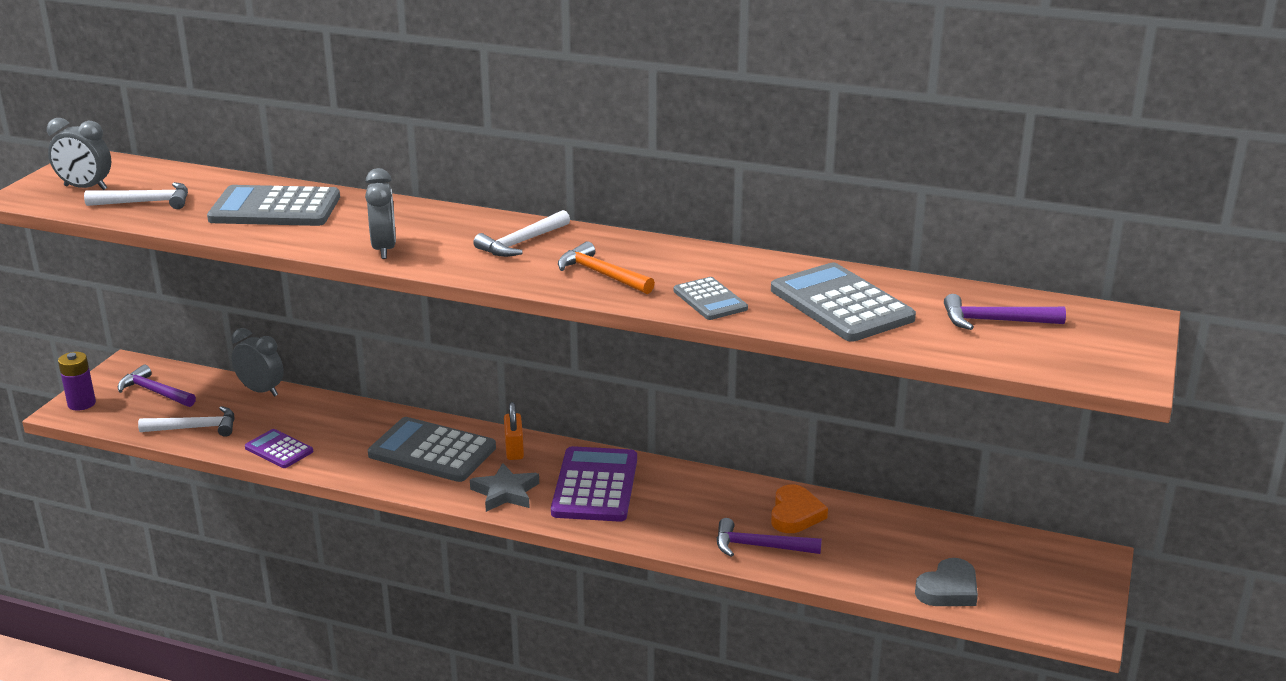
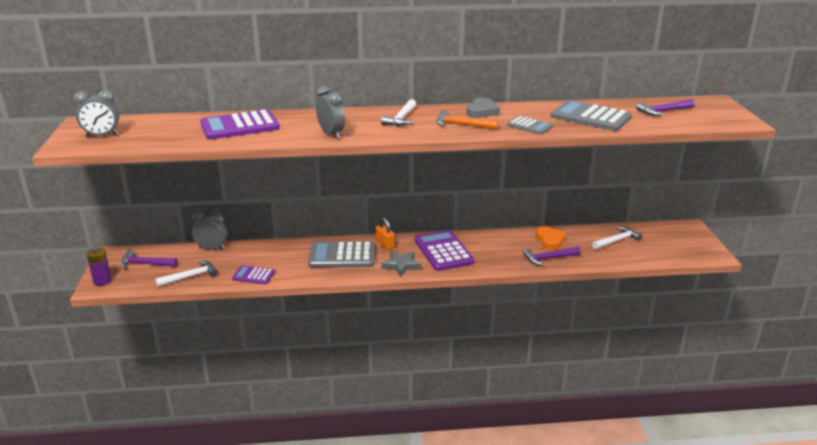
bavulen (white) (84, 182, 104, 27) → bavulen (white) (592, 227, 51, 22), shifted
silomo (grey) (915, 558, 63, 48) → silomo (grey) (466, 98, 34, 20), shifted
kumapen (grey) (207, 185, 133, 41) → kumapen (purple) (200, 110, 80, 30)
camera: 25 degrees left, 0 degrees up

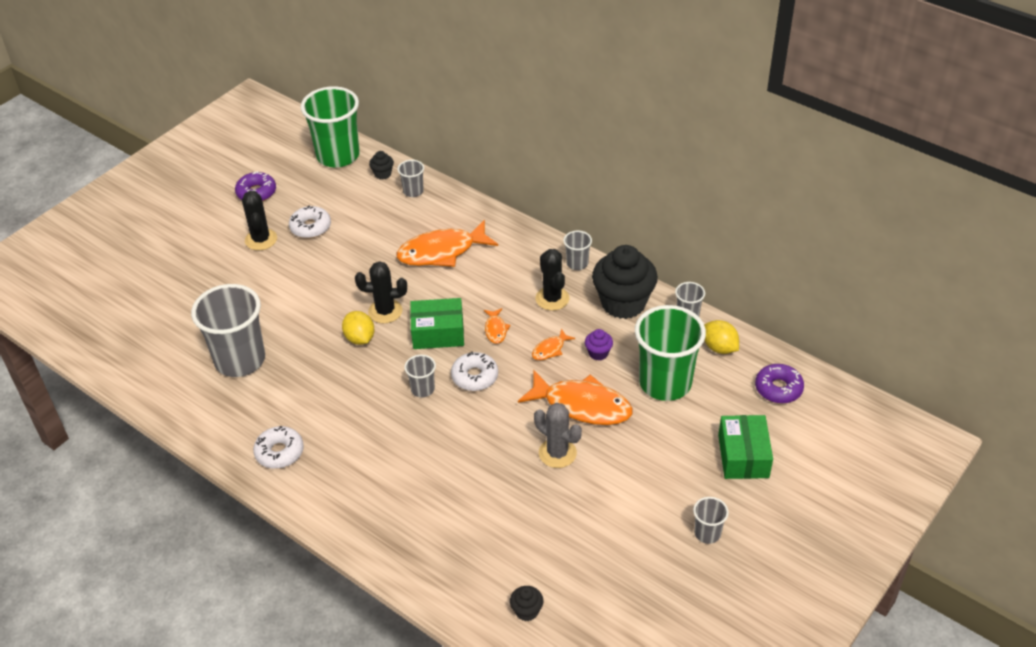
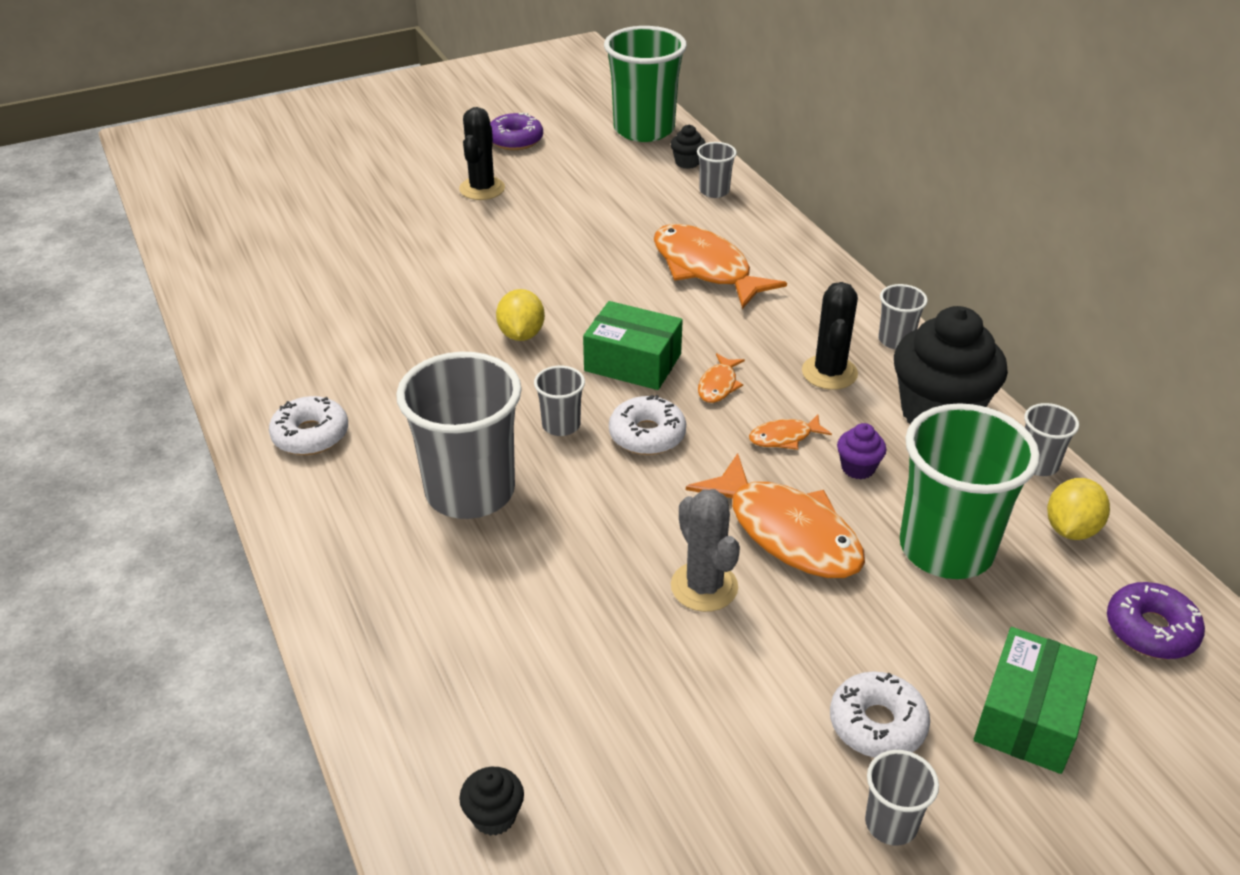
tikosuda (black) (355, 261, 52, 63) → -
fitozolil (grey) (191, 284, 74, 93) → fitozolil (grey) (396, 352, 126, 167), shifted
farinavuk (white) (289, 205, 42, 33) → farinavuk (white) (830, 671, 100, 87), shifted
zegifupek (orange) (397, 220, 101, 47) → zegifupek (orange) (654, 224, 133, 85), 45 degrees clockwise
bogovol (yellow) (704, 320, 35, 34) → bogovol (yellow) (1047, 478, 63, 62), 45 degrees clockwise
camera: 25 degrees right, 5 degrees down

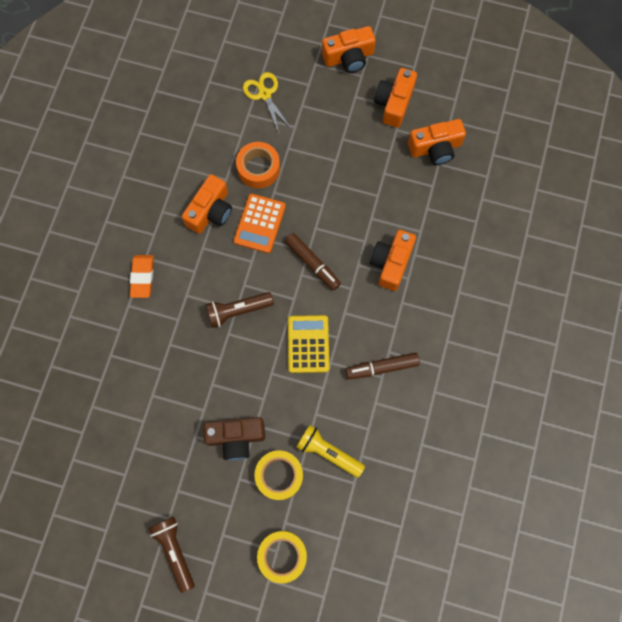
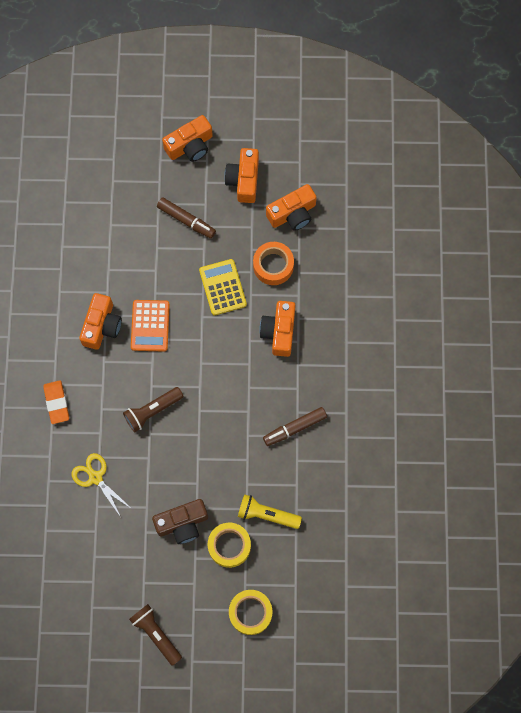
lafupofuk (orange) (236, 142, 44, 46) → lafupofuk (orange) (253, 242, 41, 43), shifted
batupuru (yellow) (243, 72, 48, 61) → batupuru (yellow) (72, 453, 60, 64), shifted
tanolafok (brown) (285, 233, 56, 58) → tanolafok (brown) (157, 197, 59, 42), shifted
kumapen (yellow) (288, 315, 41, 58) → kumapen (yellow) (199, 259, 48, 56), shifted
camera: 15 degrees left, 0 degrees up

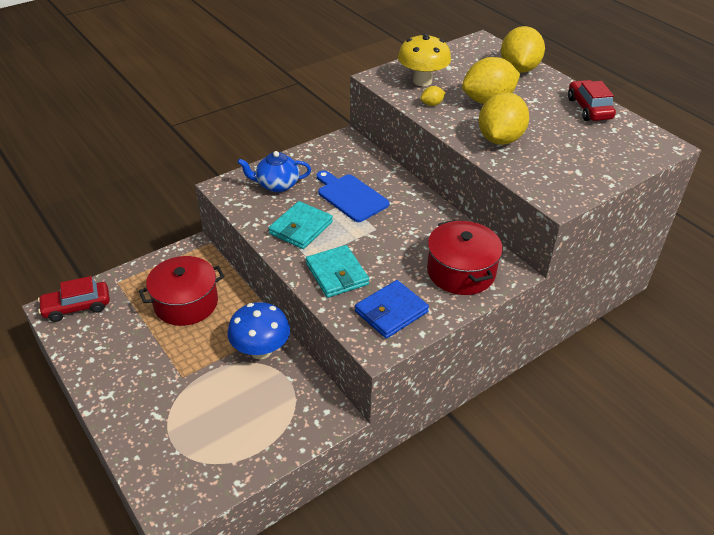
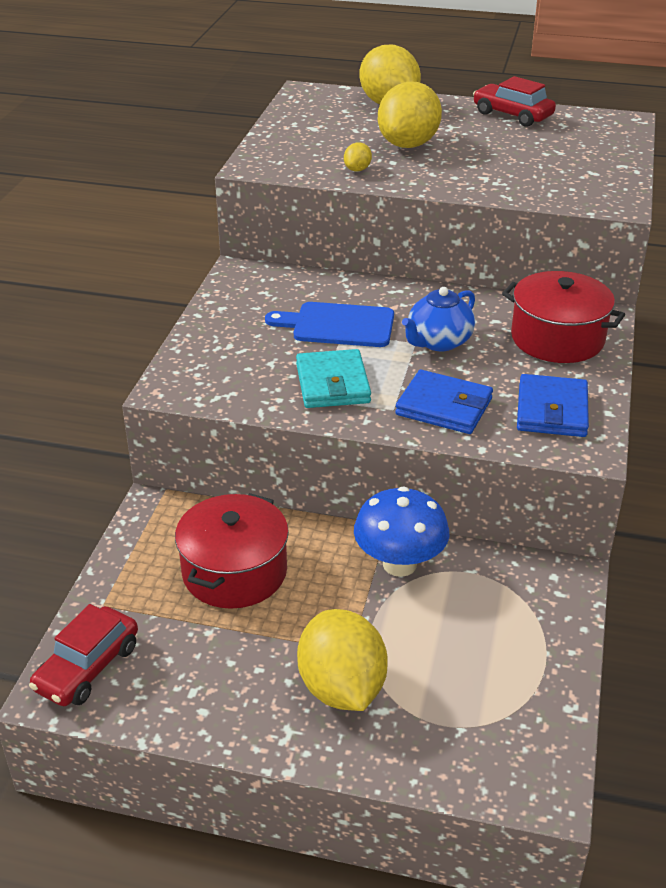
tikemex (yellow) (398, 34, 53, 52) → -
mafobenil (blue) (237, 151, 74, 41) → mafobenil (blue) (402, 287, 73, 64), shifted
bogovol (yellow) (479, 92, 50, 53) → bogovol (yellow) (297, 609, 91, 102), shifted
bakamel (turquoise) (306, 245, 63, 53) → bakamel (blue) (395, 370, 98, 64)
camera: 40 degrees left, 5 degrees down

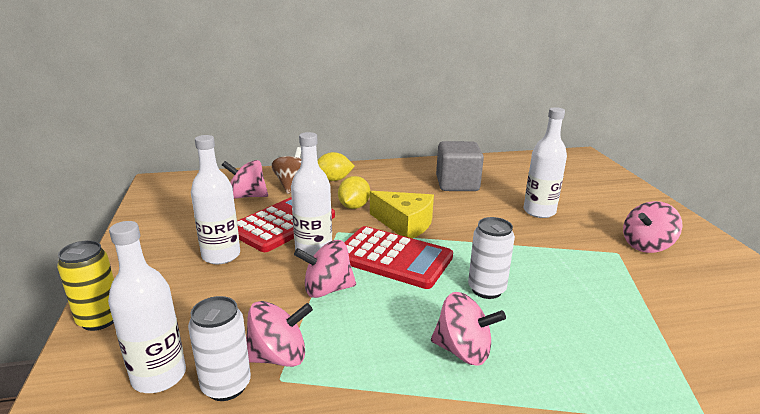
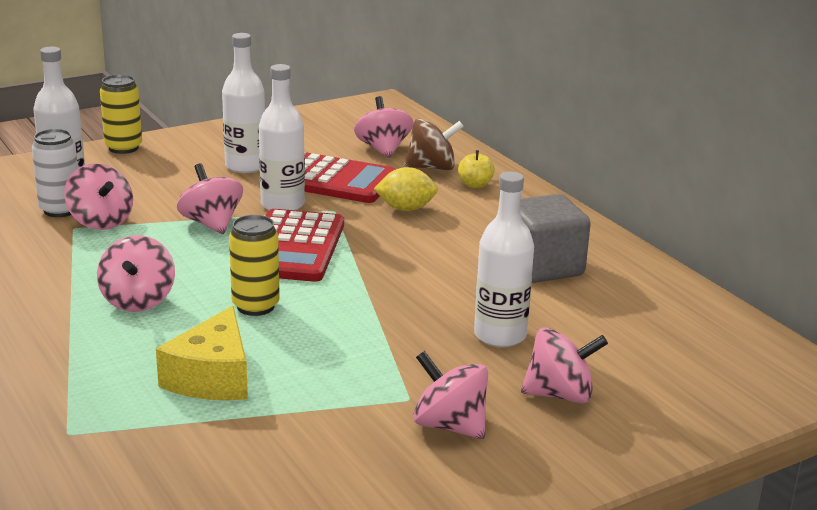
- → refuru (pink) (521, 327, 87, 77)
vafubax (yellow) (370, 191, 64, 48) → vafubax (yellow) (156, 306, 92, 94), shifted
bogovol (yellow) (317, 152, 38, 29) → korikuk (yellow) (458, 150, 37, 38)
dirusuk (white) (468, 217, 47, 82) → dirusuk (yellow) (229, 215, 51, 101)
camera: 70 degrees right, 0 degrees up

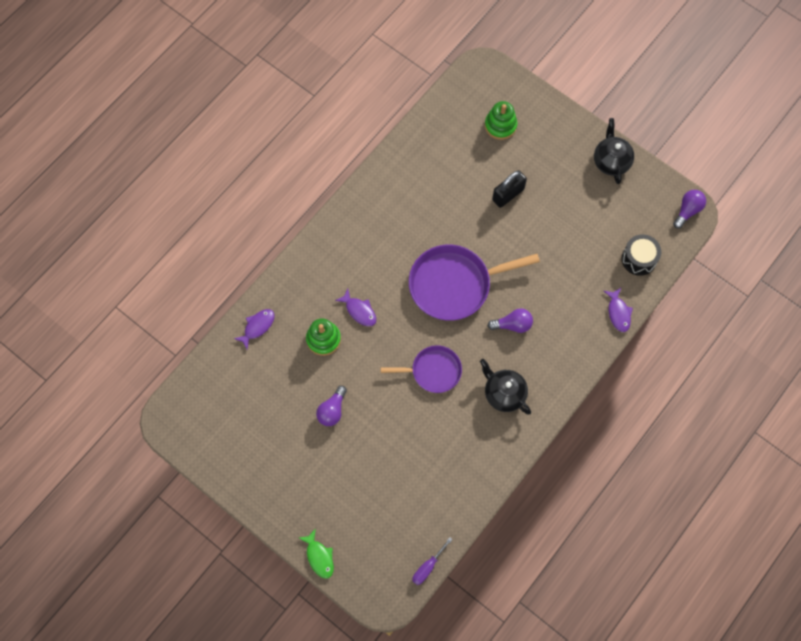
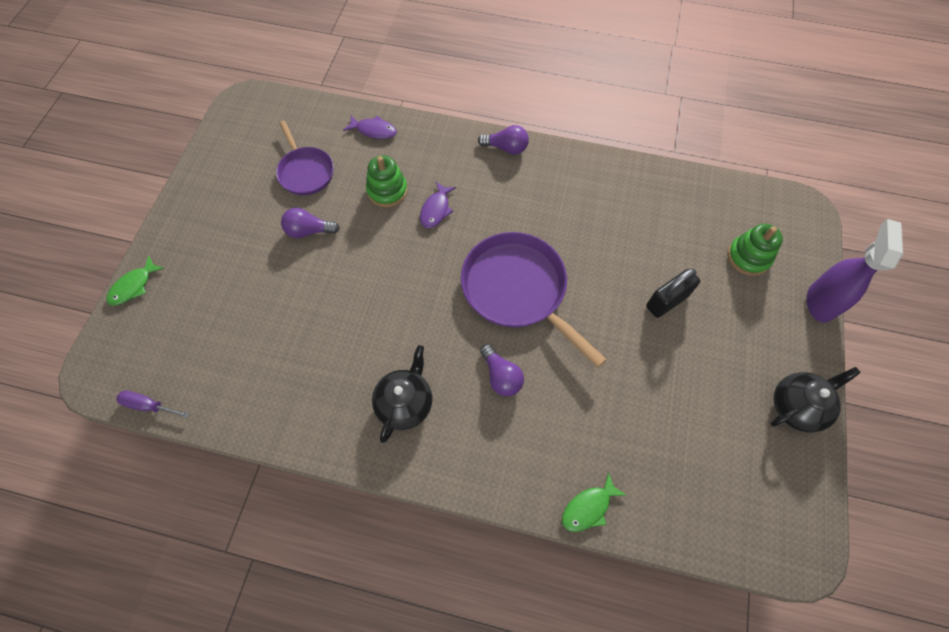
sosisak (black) (622, 234, 39, 42) → -
- → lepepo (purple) (806, 219, 97, 104)
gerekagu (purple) (381, 345, 81, 48) → gerekagu (purple) (276, 121, 58, 74), shifted
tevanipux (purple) (673, 190, 33, 39) → tevanipux (purple) (478, 125, 51, 30), shifted
zegifupek (purple) (604, 288, 29, 44) → zegifupek (green) (562, 472, 64, 60)
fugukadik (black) (492, 170, 35, 38) → fugukadik (black) (646, 268, 54, 50), 60 degrees counterclockwise
camera: 65 degrees right, 5 degrees down

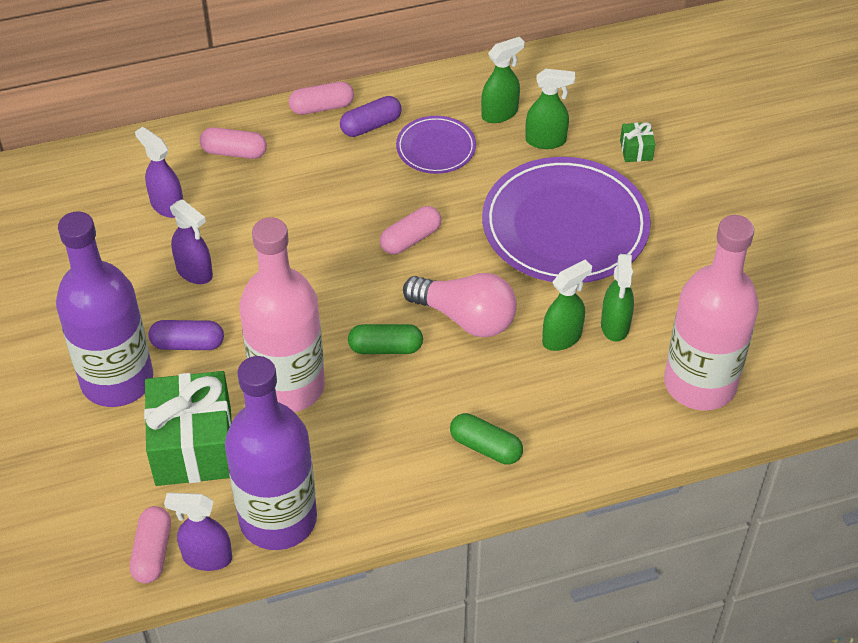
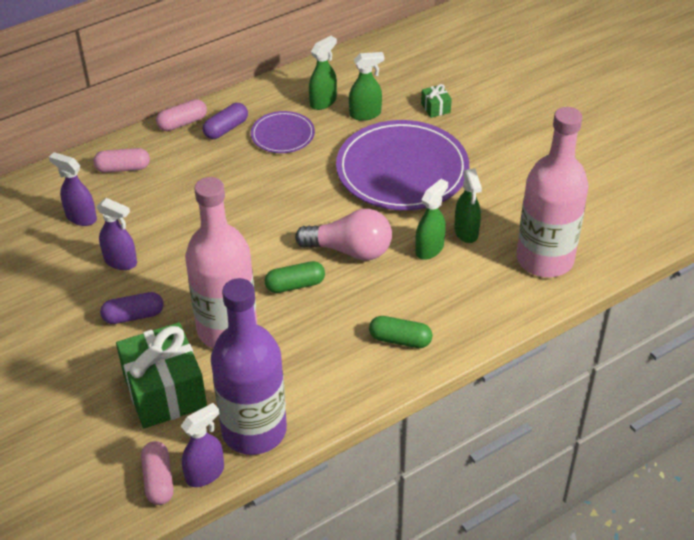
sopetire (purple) (56, 211, 97, 196) → -
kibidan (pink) (380, 206, 61, 48) → -
lepepo (purple) (164, 493, 68, 78) → lepepo (purple) (181, 403, 43, 84), 150 degrees clockwise
camera: 15 degrees left, 5 degrees down

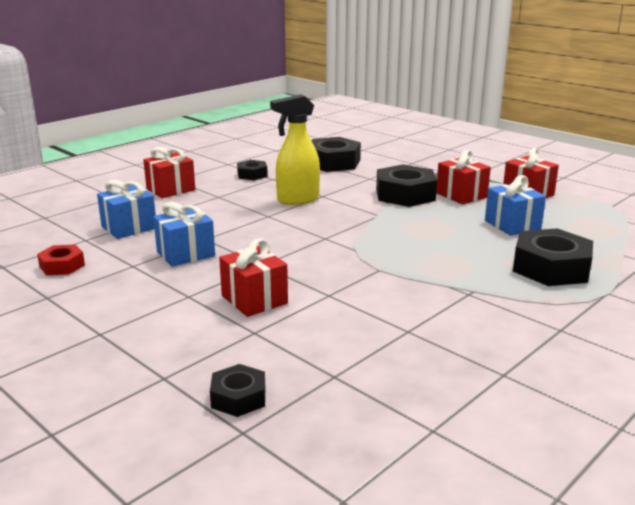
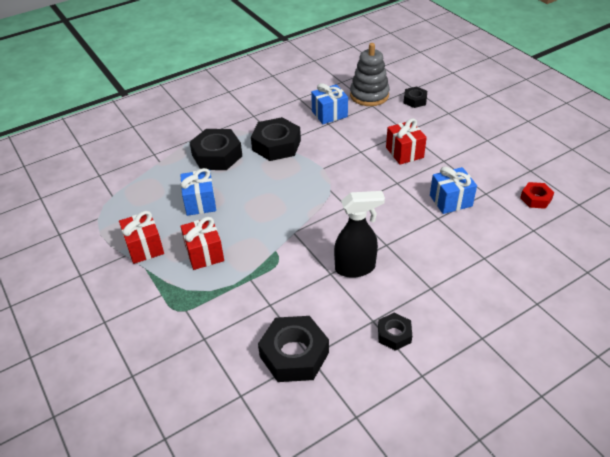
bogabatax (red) (143, 146, 52, 52) → -
- → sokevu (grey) (350, 43, 40, 63)
bogabatax (blue) (97, 179, 59, 60) → bogabatax (blue) (311, 83, 37, 41), shifted
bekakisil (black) (376, 164, 61, 43) → bekakisil (black) (251, 117, 50, 44), shifted
lepepo (yellow) (270, 94, 50, 111) → lepepo (black) (334, 191, 51, 87)
camera: 165 degrees left, 20 degrees up

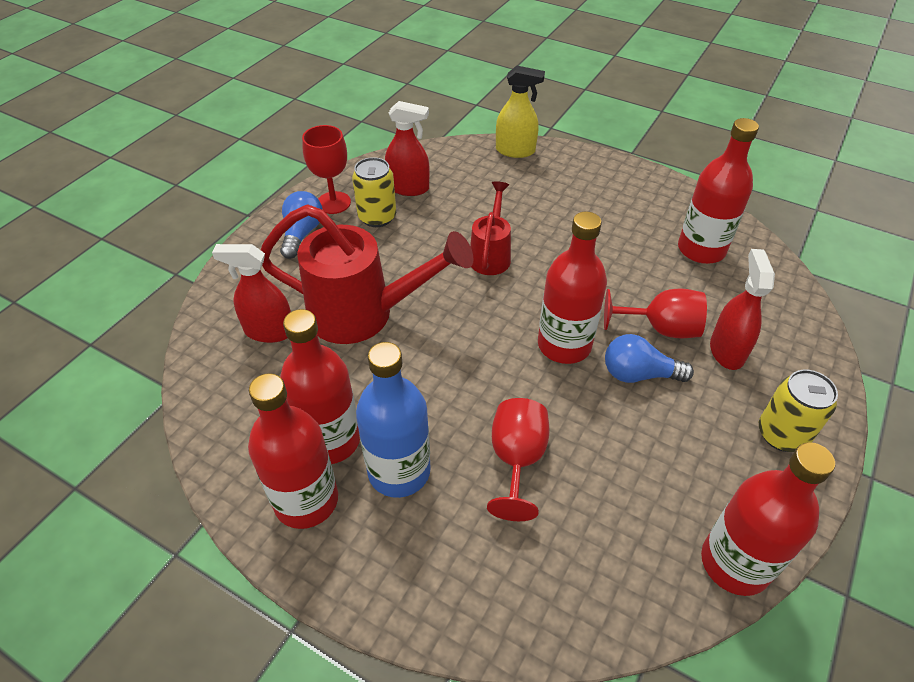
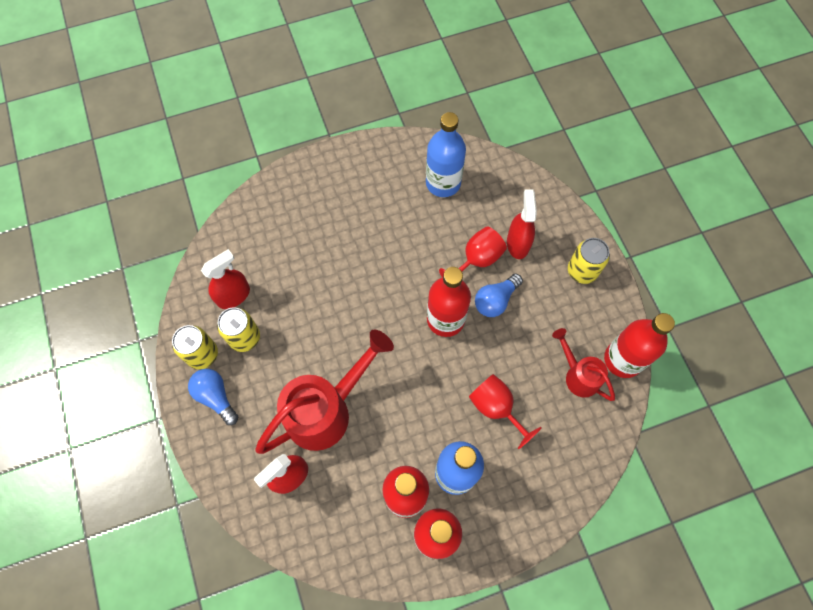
lepepo (yellow) (496, 66, 49, 92) → -
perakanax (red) (470, 181, 41, 94) → perakanax (red) (552, 328, 63, 73), shifted
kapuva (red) (302, 125, 49, 89) → dirusuk (yellow) (172, 325, 46, 44)
sopetire (red) (678, 118, 81, 146) → sopetire (blue) (426, 112, 40, 85)
lepepo (red) (710, 249, 65, 121) → lepepo (red) (507, 189, 30, 70), 45 degrees clockwise
camera: 50 degrees left, 20 degrees up

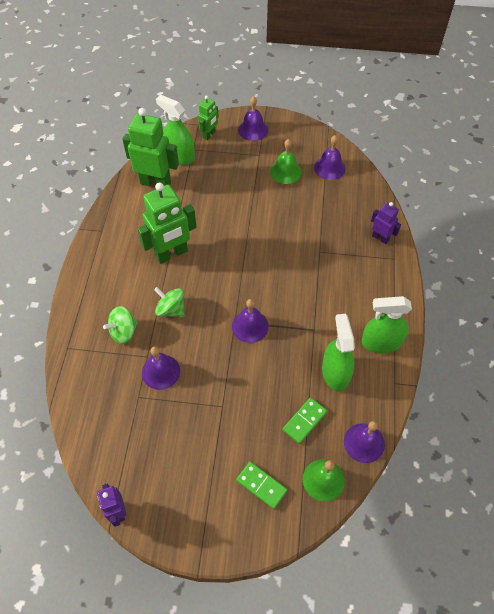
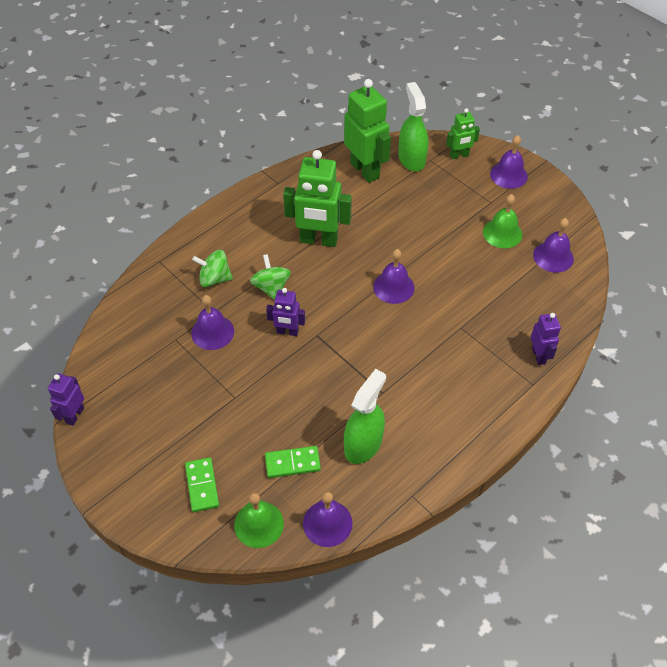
lepepo (green) (362, 296, 50, 58) → -
- → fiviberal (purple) (266, 288, 39, 48)
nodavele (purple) (232, 299, 37, 44) → nodavele (purple) (373, 249, 41, 55), shifted
camera: 40 degrees right, 5 degrees down

